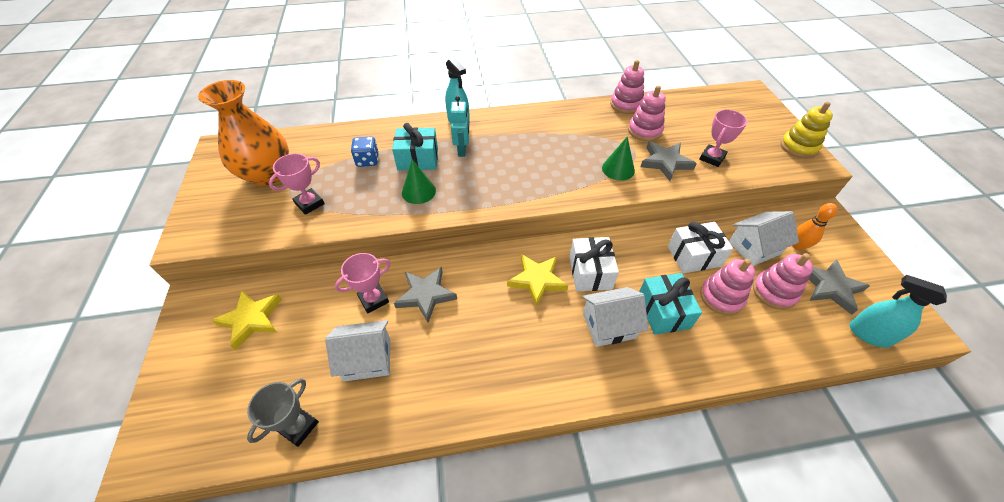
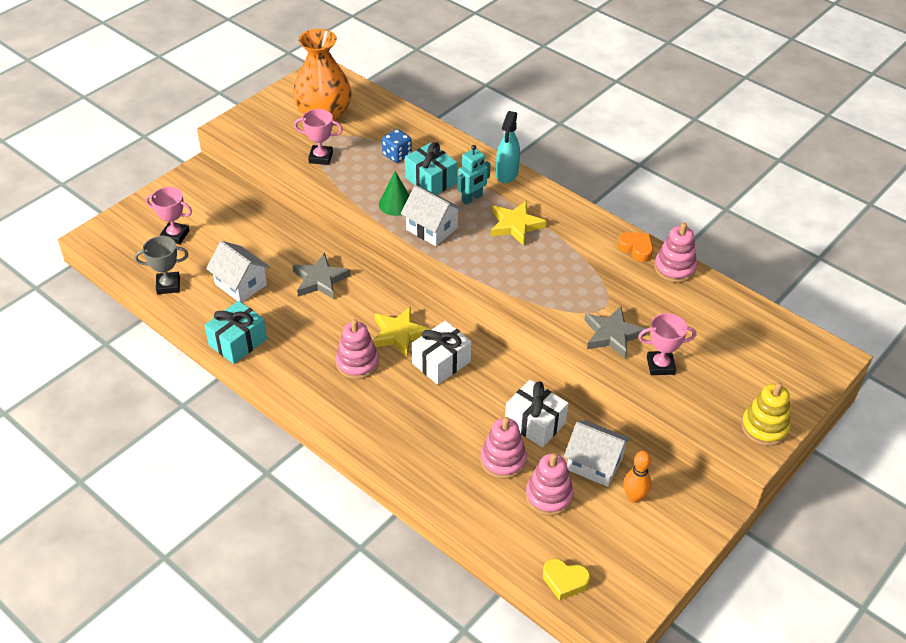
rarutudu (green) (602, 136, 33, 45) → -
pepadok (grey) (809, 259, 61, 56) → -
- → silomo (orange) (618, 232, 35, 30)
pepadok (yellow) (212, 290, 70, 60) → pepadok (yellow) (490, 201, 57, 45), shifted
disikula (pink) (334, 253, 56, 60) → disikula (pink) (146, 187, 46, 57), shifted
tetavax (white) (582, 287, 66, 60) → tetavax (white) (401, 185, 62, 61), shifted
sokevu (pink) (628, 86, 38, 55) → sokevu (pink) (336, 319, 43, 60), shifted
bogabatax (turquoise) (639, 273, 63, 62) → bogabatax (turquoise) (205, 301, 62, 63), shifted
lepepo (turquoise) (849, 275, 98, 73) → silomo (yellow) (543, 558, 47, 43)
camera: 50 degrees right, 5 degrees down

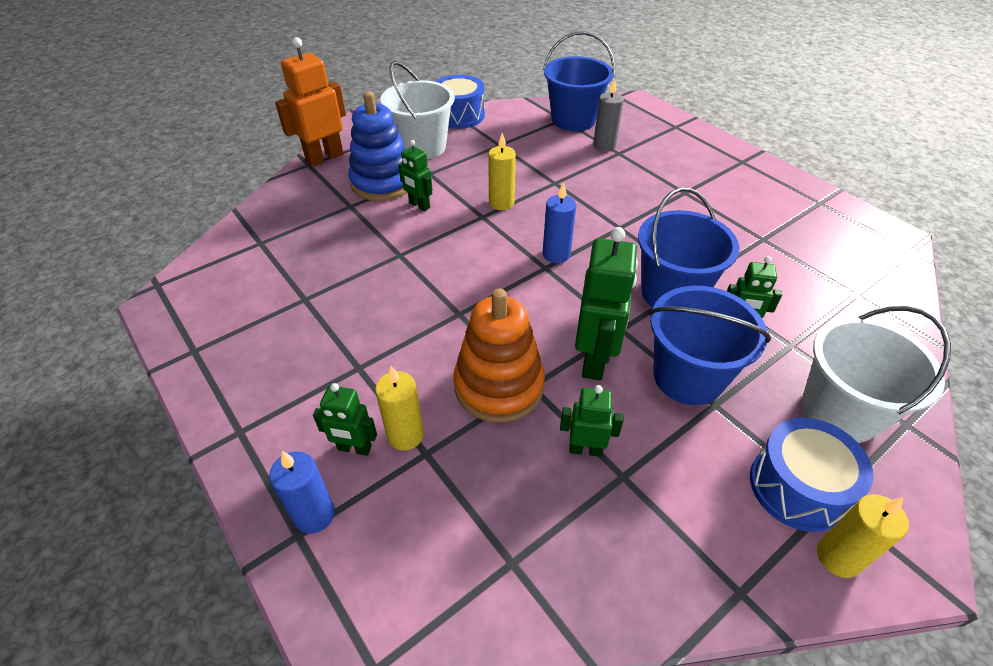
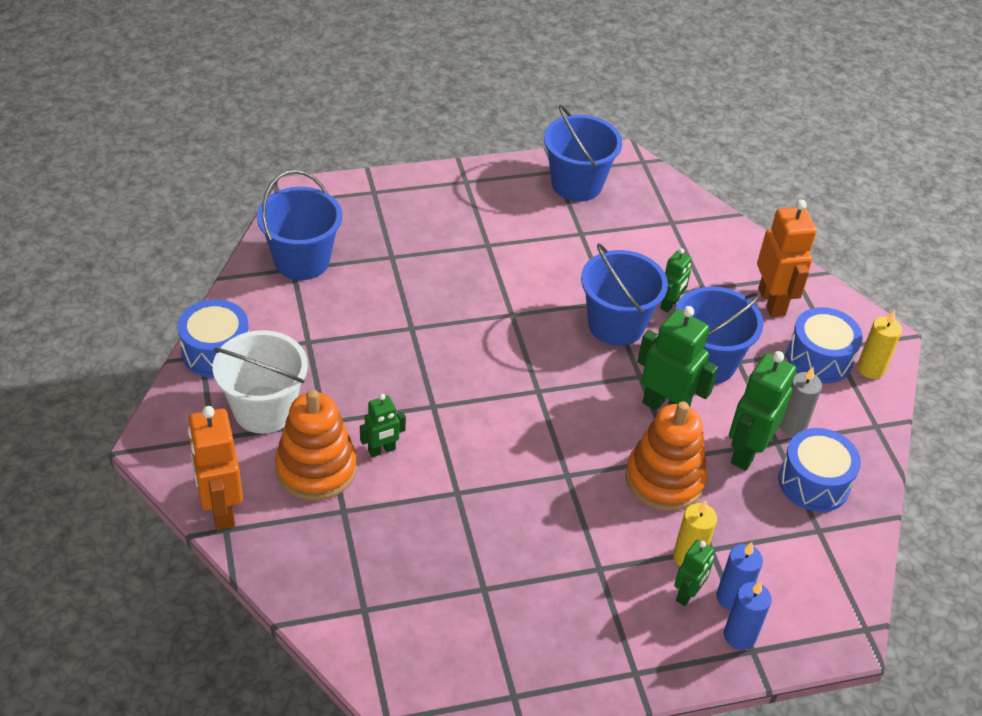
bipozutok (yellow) (488, 133, 28, 77) → -
- → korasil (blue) (544, 105, 78, 96)
- → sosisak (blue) (778, 428, 83, 84)
bipozutok (blue) (543, 182, 33, 81) → bipozutok (blue) (716, 542, 47, 69), shifted
bipozutok (grey) (593, 78, 31, 74) → bipozutok (grey) (779, 367, 43, 69), shifted
korasil (white) (802, 306, 149, 137) → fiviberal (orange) (757, 200, 60, 117)
sokevu (blue) (348, 91, 59, 110) → sokevu (orange) (275, 389, 82, 112)
fiviberal (green) (560, 385, 64, 72) → fiviberal (green) (729, 351, 67, 120), x1.78
camera: 70 degrees left, 0 degrees up

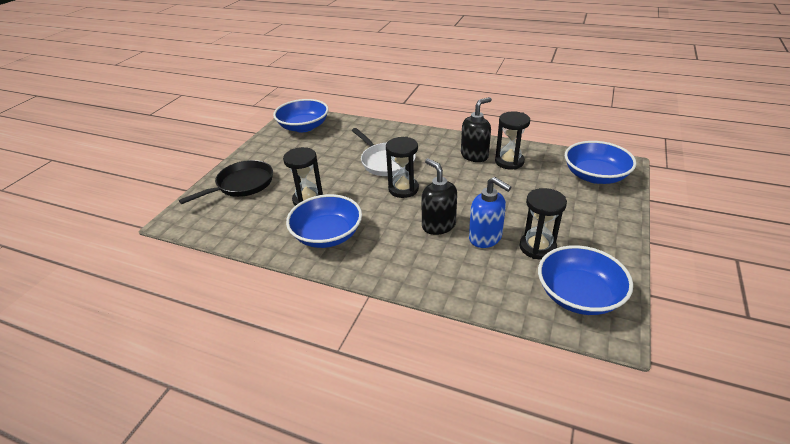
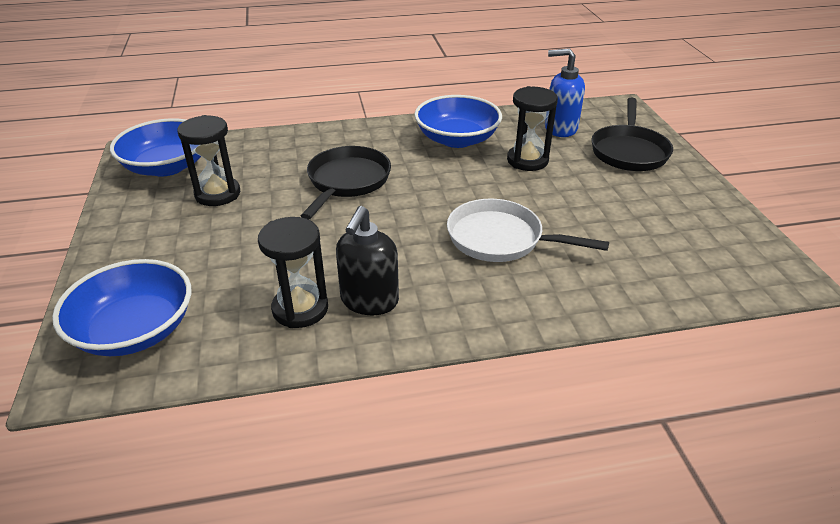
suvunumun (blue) (273, 99, 56, 33) → -
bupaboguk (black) (386, 137, 33, 61) → -
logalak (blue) (469, 177, 42, 71) → logalak (blue) (545, 48, 40, 89), shifted
logalak (black) (421, 158, 36, 77) → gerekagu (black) (301, 146, 90, 74)
camera: 145 degrees right, 0 degrees up

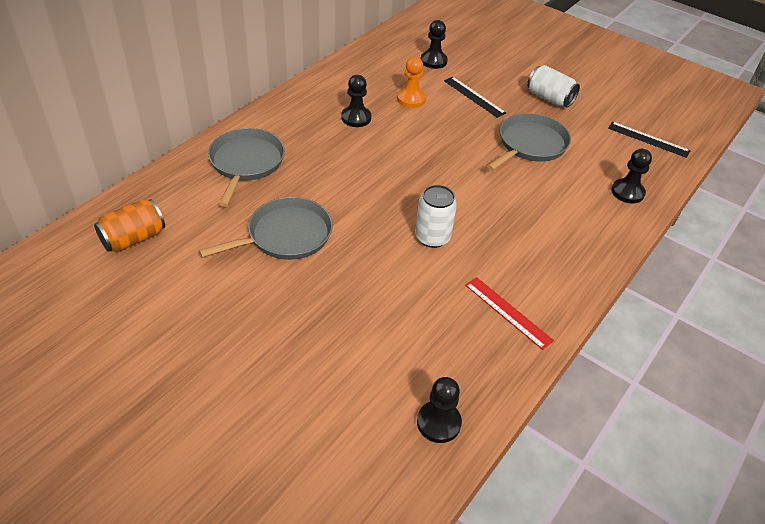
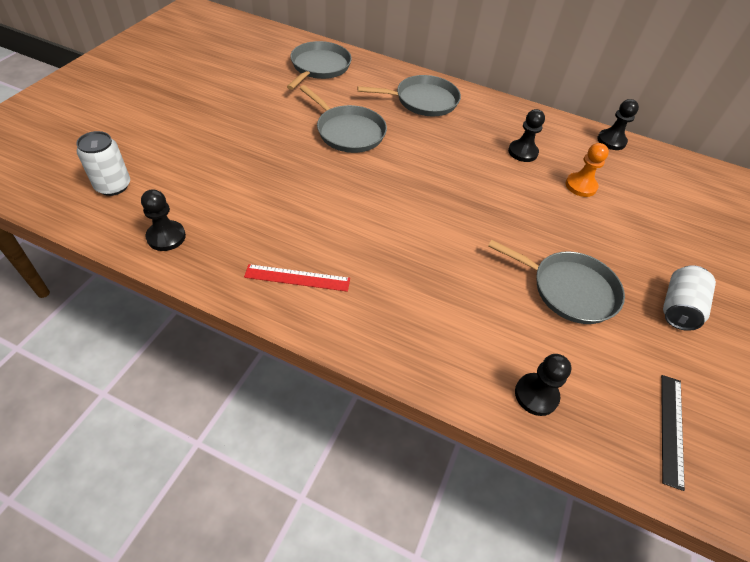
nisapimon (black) (444, 77, 62, 41) → -
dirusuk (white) (415, 185, 42, 63) → dirusuk (white) (76, 131, 54, 65), shifted
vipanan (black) (421, 20, 27, 49) → vipanan (black) (597, 99, 42, 51), shifted
dirusuk (orange) (94, 199, 71, 54) → gerekagu (grey) (287, 41, 65, 49)
nisapimon (red) (465, 277, 89, 73) → nisapimon (red) (244, 264, 106, 28), 60 degrees clockwise
camera: 75 degrees right, 5 degrees up

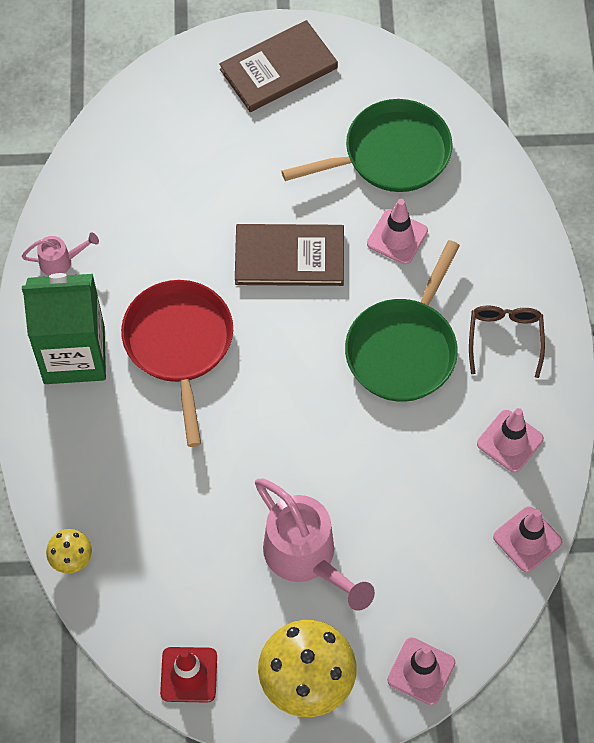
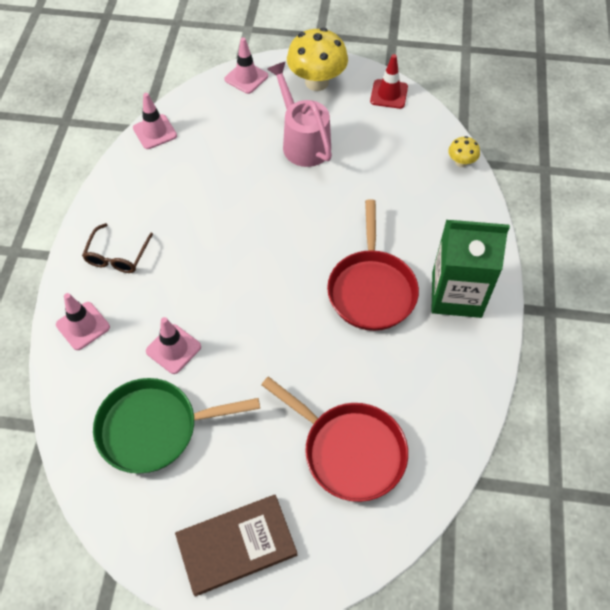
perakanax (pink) (22, 233, 77, 43) → -
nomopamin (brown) (235, 224, 109, 62) → -
gerekagu (green) (345, 240, 115, 162) → -
- → gerekagu (red) (261, 377, 147, 125)
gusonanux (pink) (477, 408, 67, 65) → gusonanux (pink) (56, 293, 54, 57), shifted
camera: 170 degrees left, 5 degrees down

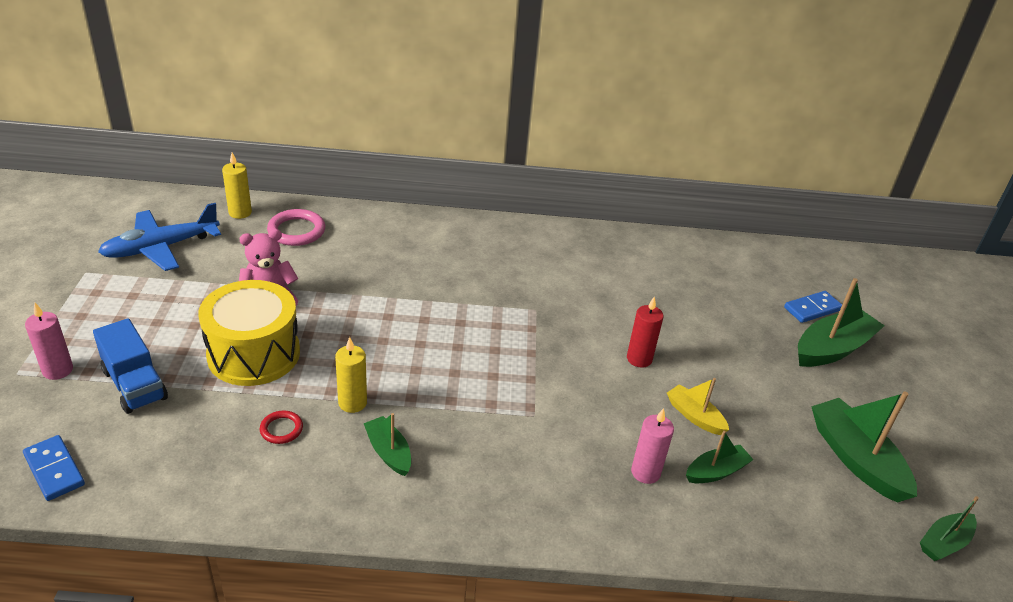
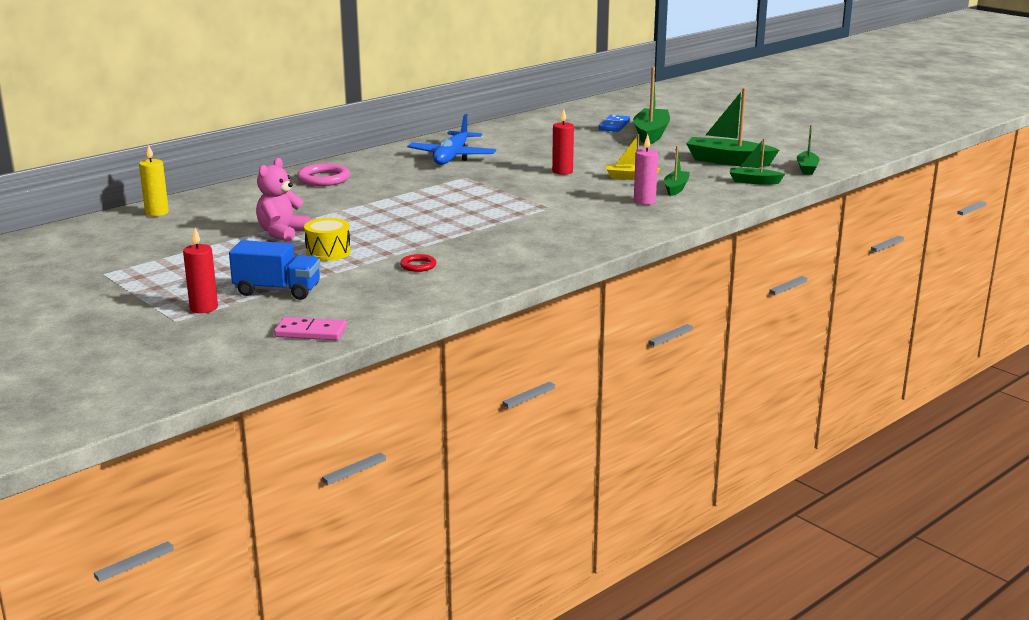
bipozutok (yellow) (335, 337, 32, 76) → -
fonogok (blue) (98, 203, 123, 68) → fonogok (blue) (407, 114, 89, 51), shifted
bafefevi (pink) (267, 209, 58, 37) → bafefevi (pink) (297, 163, 53, 23), shifted
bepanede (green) (363, 413, 48, 63) → bepanede (green) (729, 138, 56, 47), shifted
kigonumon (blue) (23, 435, 62, 66) → kigonumon (pink) (274, 317, 73, 23)
bipozutok (pink) (25, 303, 48, 77) → bipozutok (red) (183, 228, 35, 85)
sosisak (yellow) (198, 280, 102, 106) → sosisak (yellow) (304, 218, 47, 43), x0.54
camera: 40 degrees left, 15 degrees down

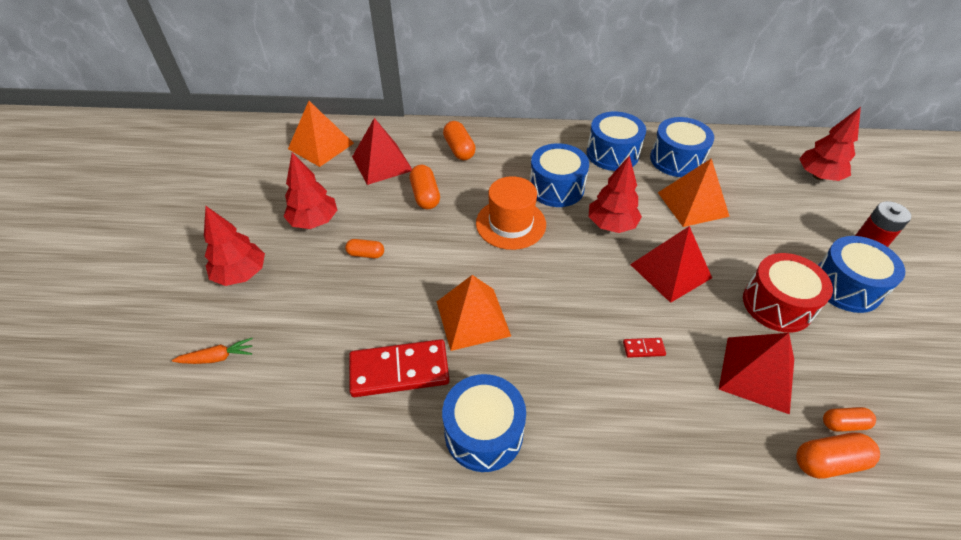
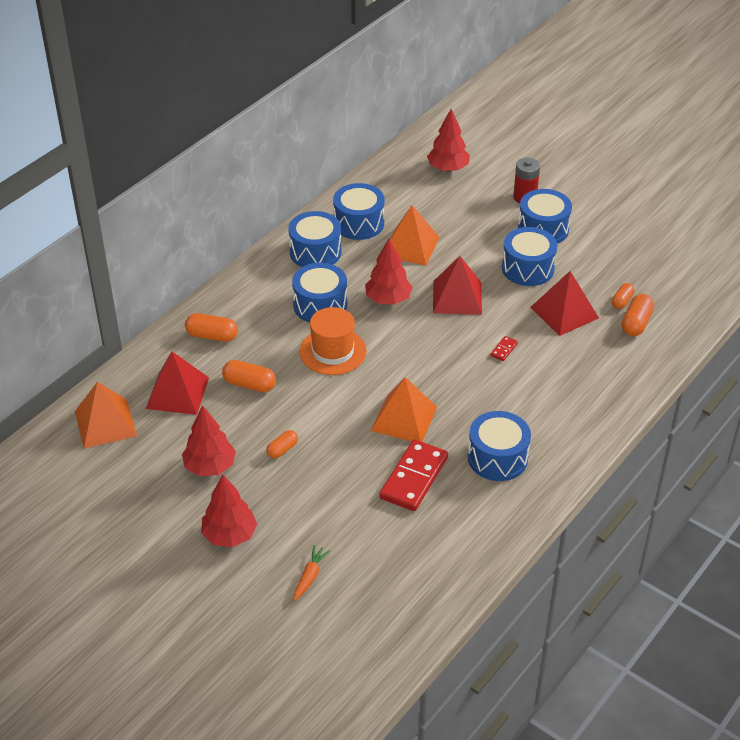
sosisak (red) (743, 253, 90, 80) → sosisak (blue) (502, 227, 55, 59)
camera: 55 degrees left, 5 degrees down

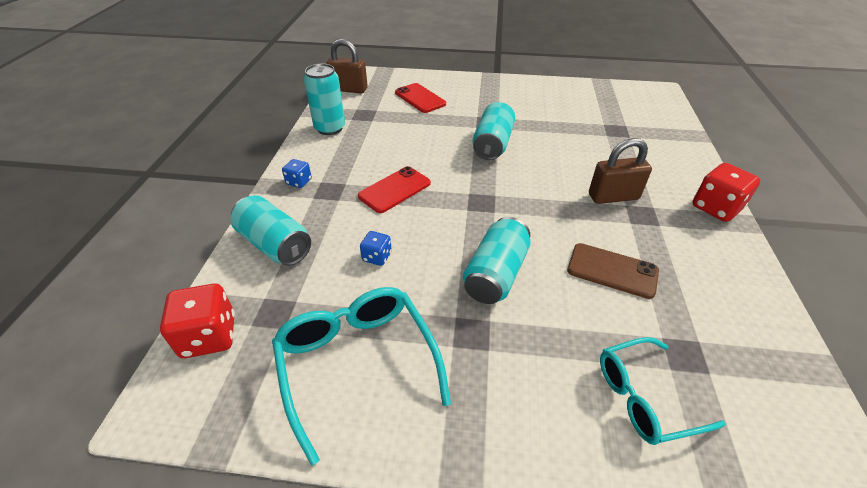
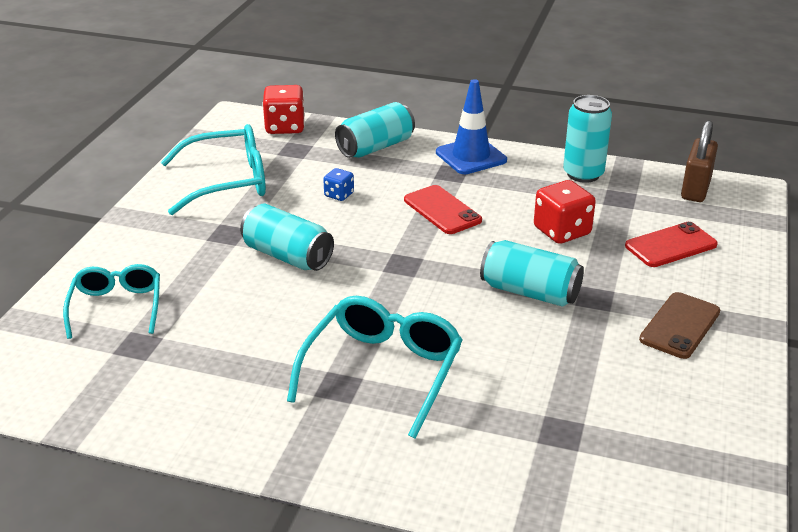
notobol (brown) (567, 243, 92, 56) → notobol (brown) (639, 292, 81, 67), shifted
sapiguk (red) (692, 163, 69, 59) → sapiguk (red) (534, 180, 62, 64), shifted
sapiguk (blue) (282, 159, 30, 29) → gusonanux (blue) (436, 79, 71, 95)
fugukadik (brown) (589, 138, 63, 66) → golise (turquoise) (287, 296, 175, 143)
camera: 100 degrees right, 10 degrees down

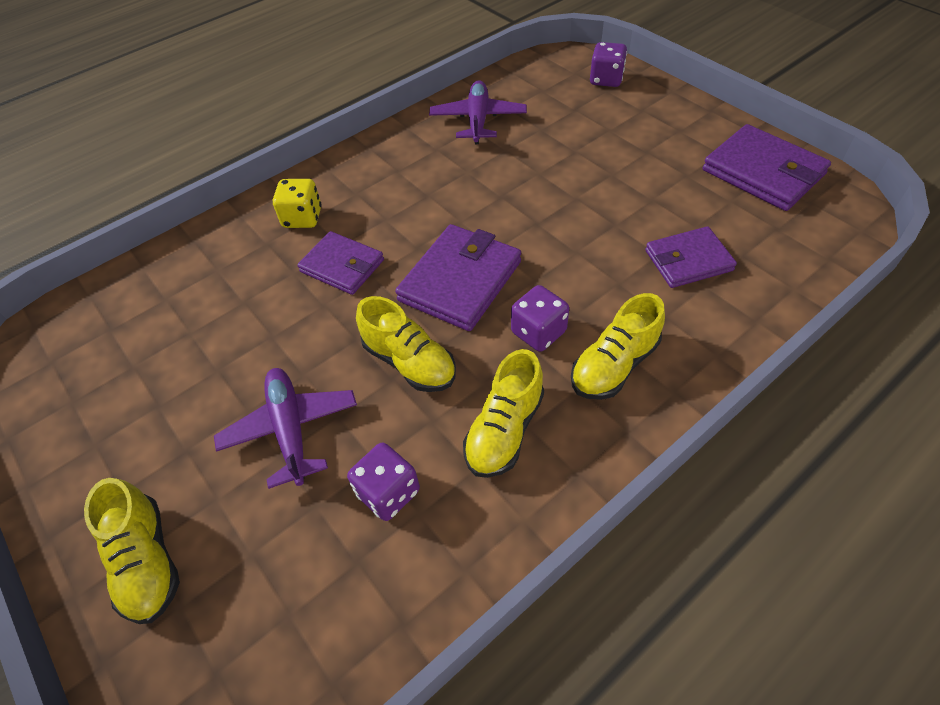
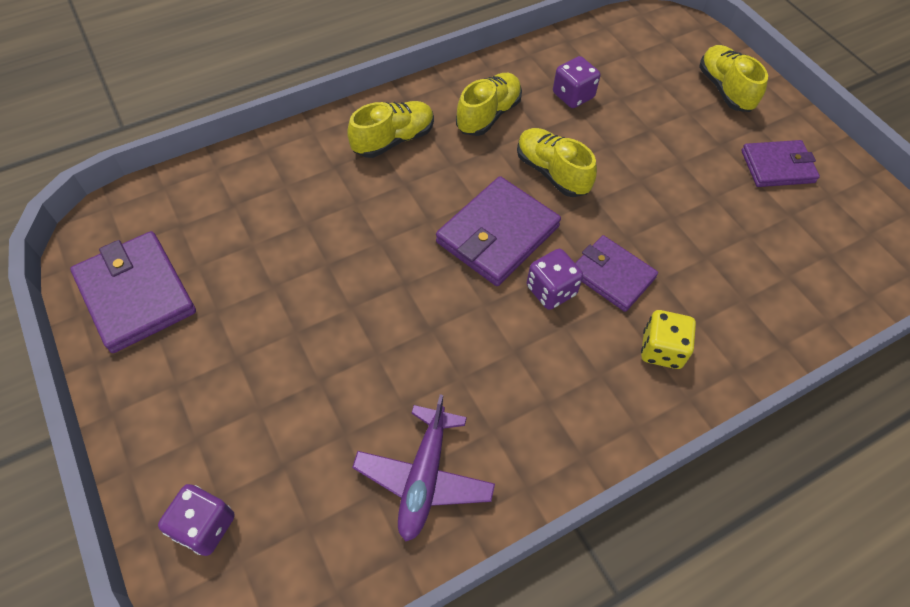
fonogok (purple) (214, 368, 143, 121) → -
sapiguk (purple) (511, 285, 58, 67) → sapiguk (purple) (527, 249, 56, 61), shifted
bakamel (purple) (645, 226, 92, 62) → bakamel (purple) (741, 140, 79, 47), shifted
camera: 175 degrees left, 5 degrees up

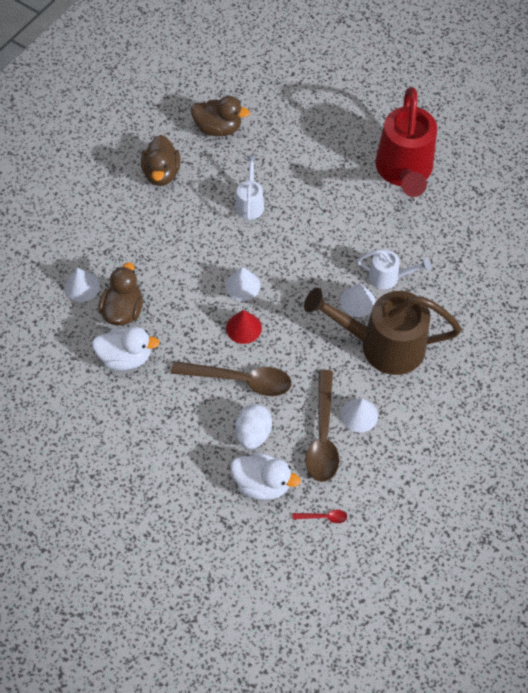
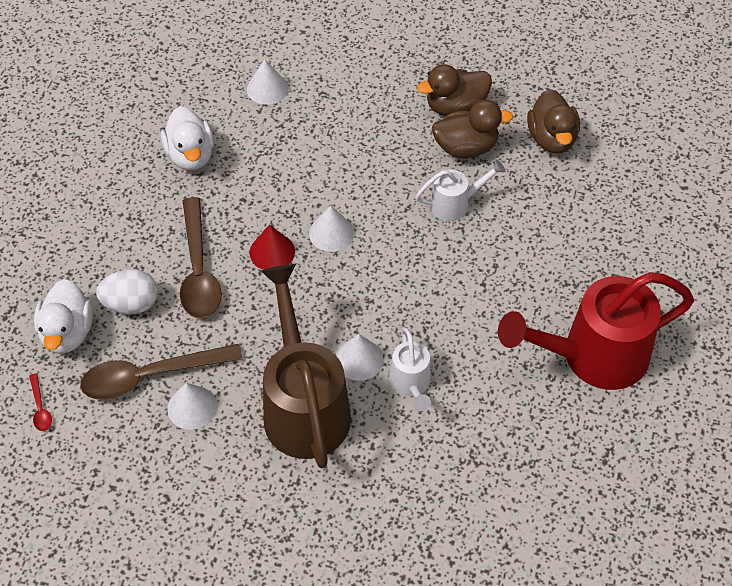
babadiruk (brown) (98, 262, 45, 63) → babadiruk (brown) (432, 100, 81, 59), shifted
camera: 70 degrees right, 5 degrees down

